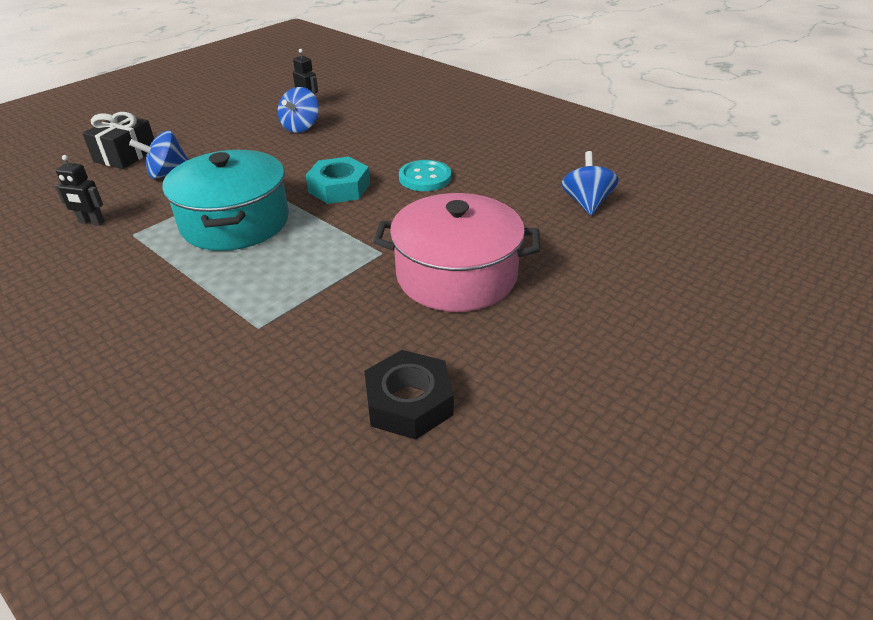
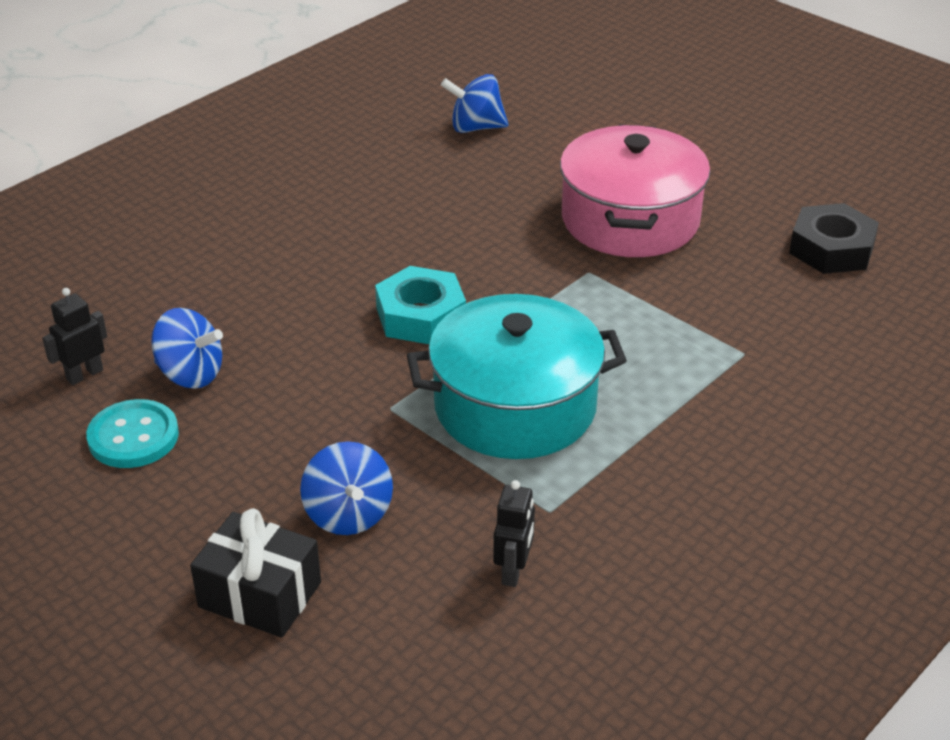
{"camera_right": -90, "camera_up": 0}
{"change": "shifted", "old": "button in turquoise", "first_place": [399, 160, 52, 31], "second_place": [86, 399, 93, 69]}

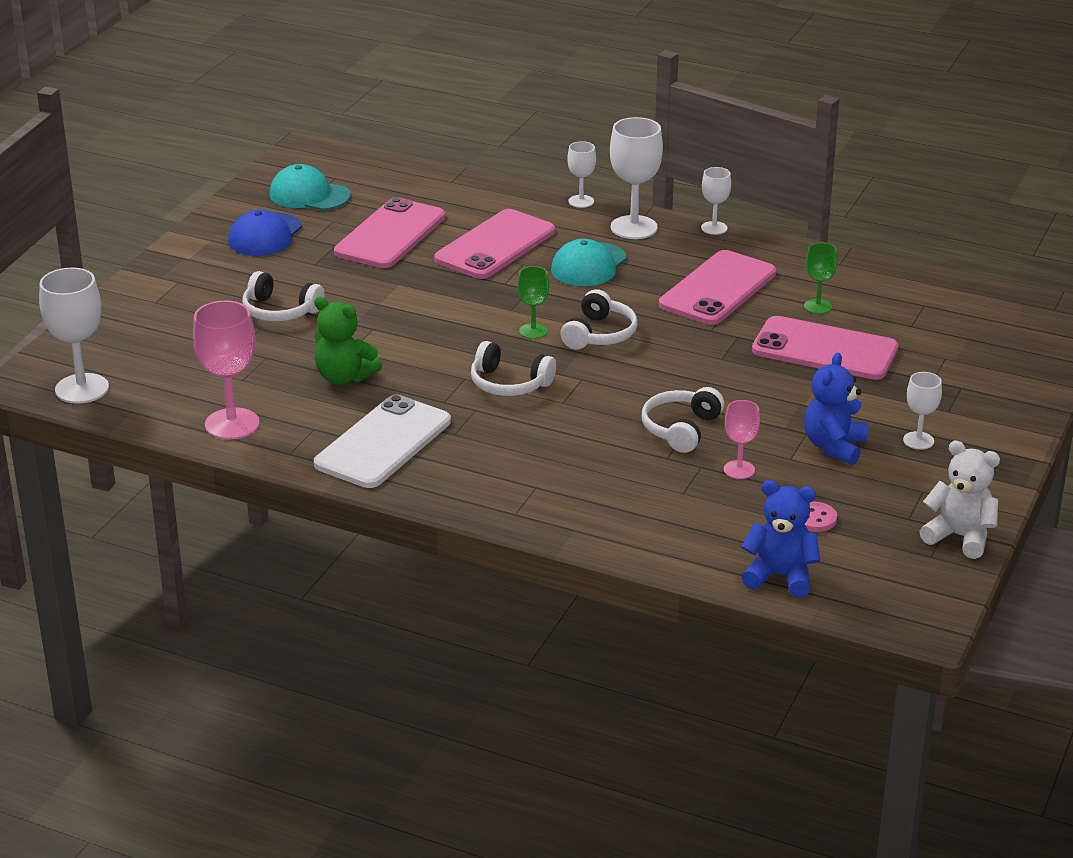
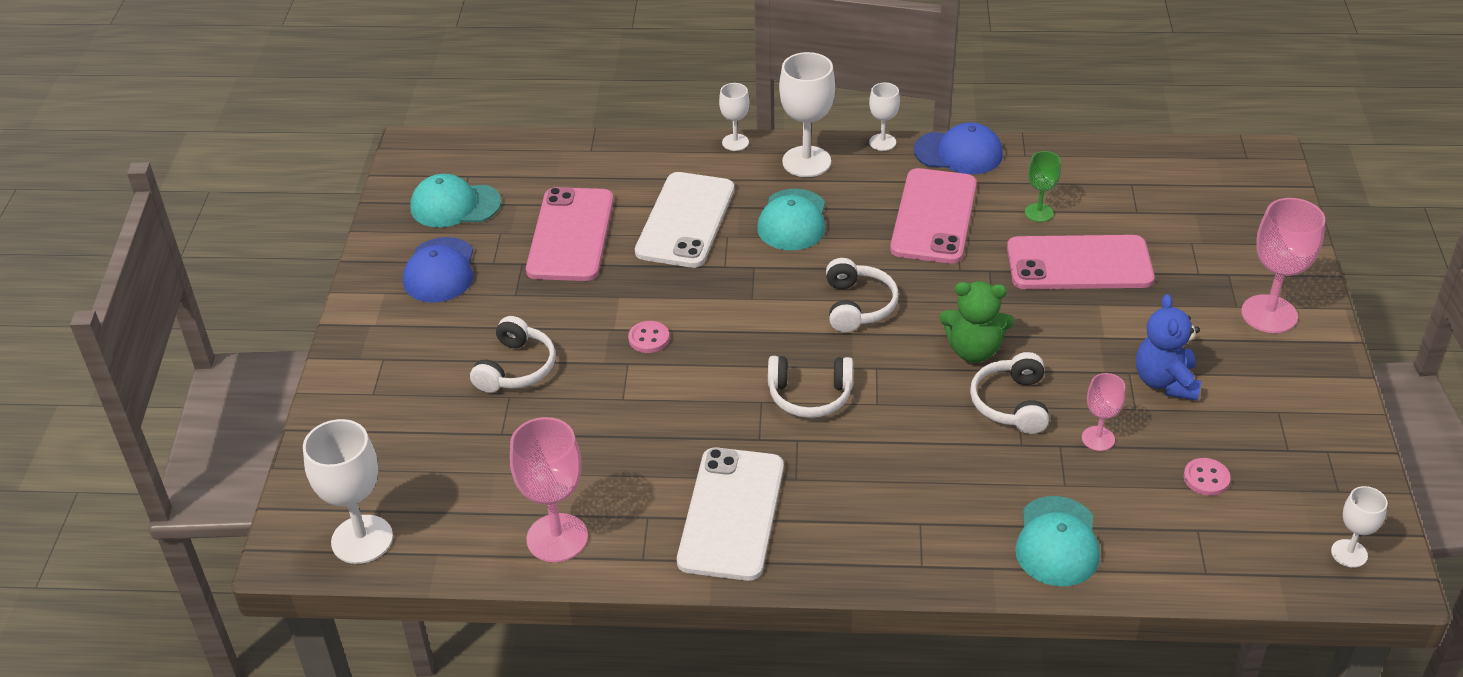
{"camera_right": -20, "camera_up": 10}
{"change": "rotated", "old": "headphones in white", "first_place": [242, 271, 83, 51], "second_place": [470, 316, 86, 77], "degrees": -75}
{"change": "new", "new": "button in pink", "second_place": [628, 321, 41, 32]}
{"change": "repainted", "old": "phone in pink", "new": "phone in white", "first_place": [434, 209, 121, 70], "second_place": [635, 172, 99, 96]}
{"change": "new", "new": "cap in blue", "second_place": [914, 123, 89, 51]}
{"change": "shifted", "old": "teddy bear in green", "first_place": [314, 296, 68, 88], "second_place": [939, 281, 75, 82]}
{"change": "new", "new": "cap in turquoise", "second_place": [1015, 496, 85, 90]}
{"change": "new", "new": "goblet in pink", "second_place": [1241, 198, 84, 135]}
{"change": "shifted", "old": "goblet in white", "first_place": [903, 372, 39, 78], "second_place": [1331, 486, 57, 82]}
{"change": "gone", "old": "goblet in green", "first_place": [517, 266, 32, 73]}
{"change": "gone", "old": "teddy bear in blue", "first_place": [741, 480, 79, 117]}
{"change": "gone", "old": "teddy bear in white", "first_place": [920, 440, 80, 119]}

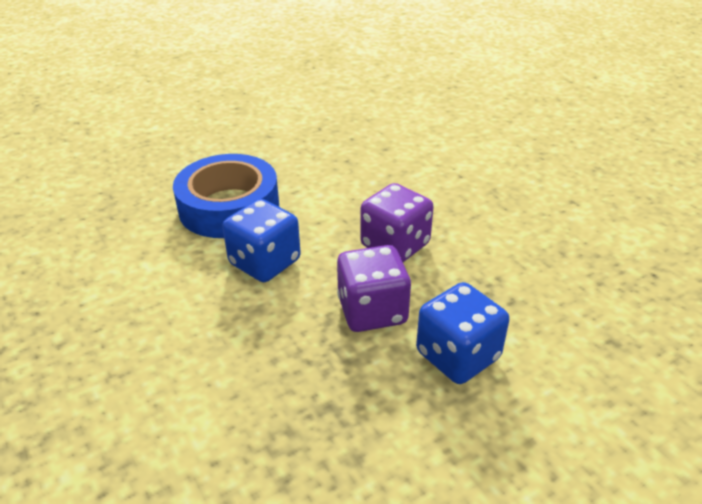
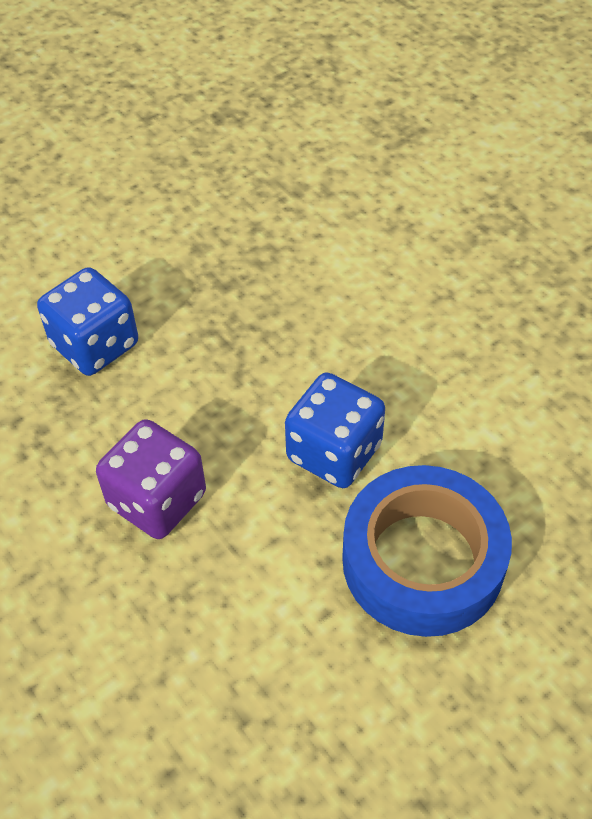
{"camera_right": 175, "camera_up": 15}
{"change": "gone", "old": "dice in purple", "first_place": [337, 245, 74, 87]}

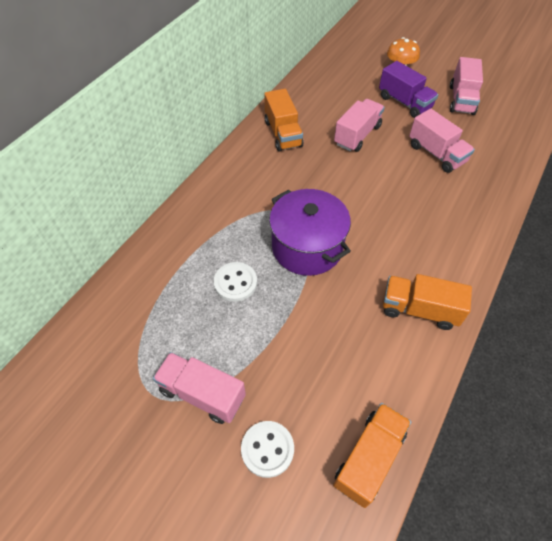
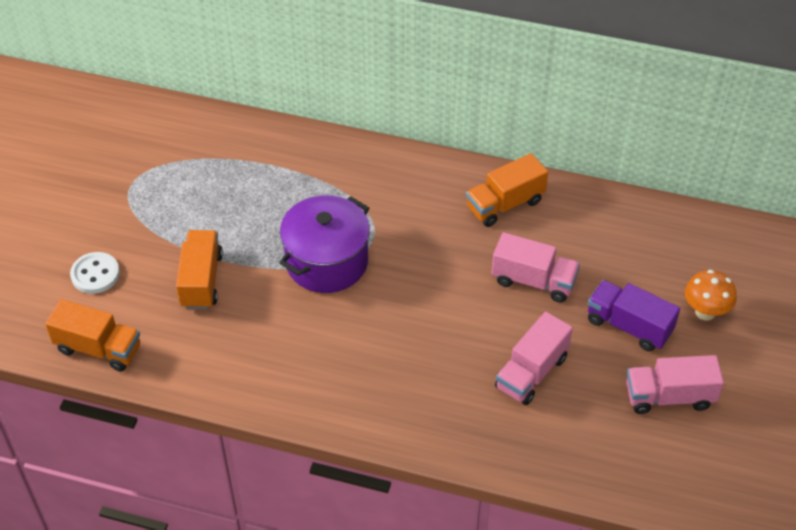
{"camera_right": 75, "camera_up": -5}
{"change": "shifted", "old": "truck in orange", "first_place": [383, 274, 89, 56], "second_place": [176, 230, 47, 79]}
{"change": "rotated", "old": "truck in purple", "first_place": [379, 61, 59, 57], "second_place": [588, 280, 92, 71], "degrees": 90}
{"change": "gone", "old": "truck in pink", "first_place": [153, 352, 93, 72]}
{"change": "gone", "old": "button in white", "first_place": [214, 262, 43, 40]}

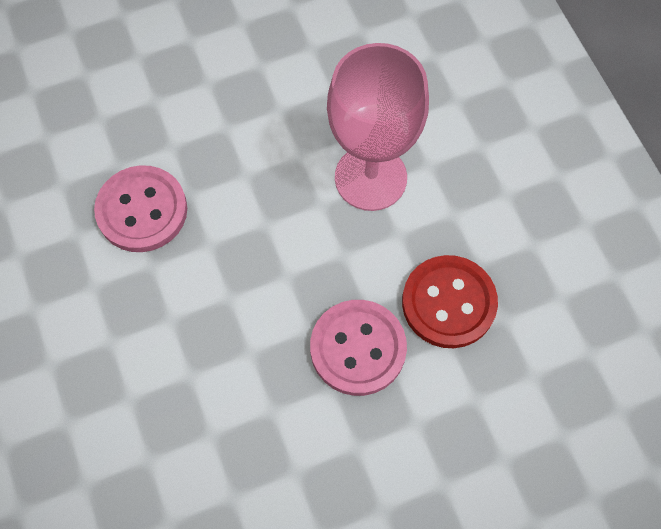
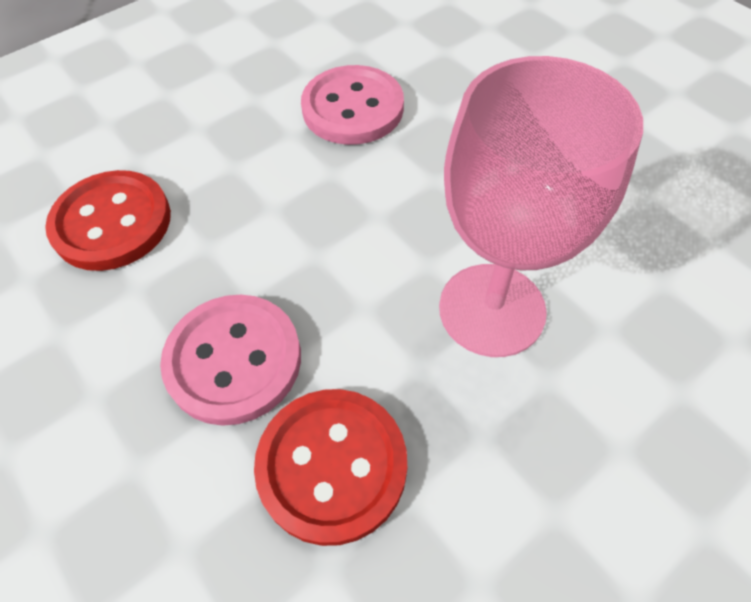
{"camera_right": 75, "camera_up": -10}
{"change": "new", "new": "button in red", "second_place": [45, 170, 126, 101]}

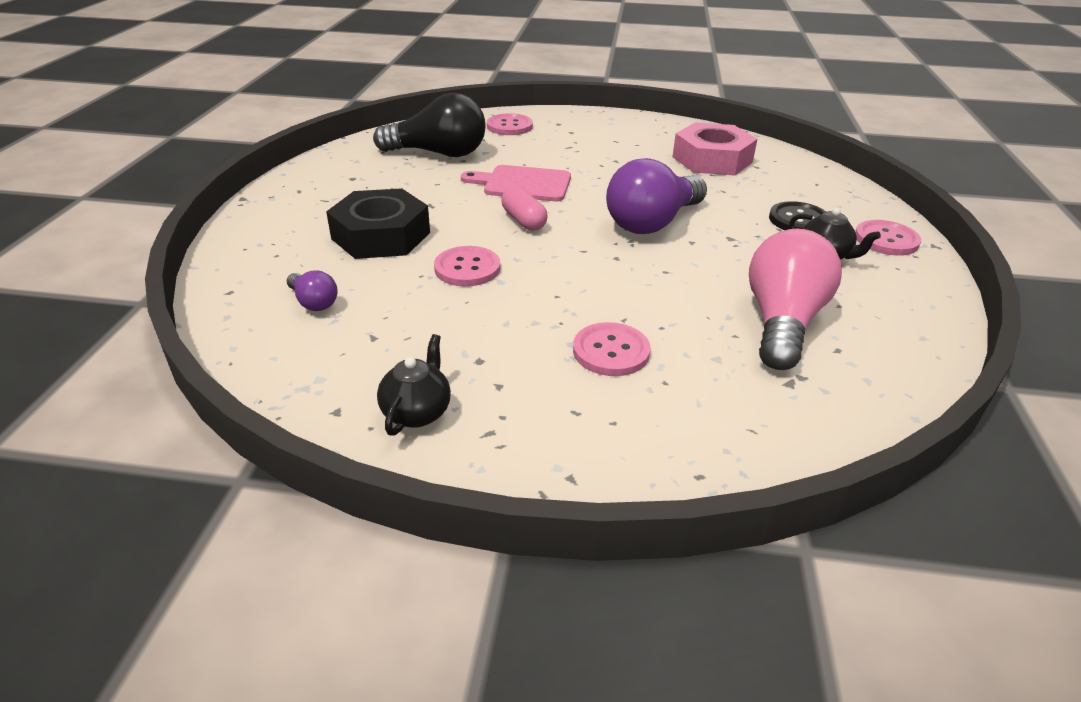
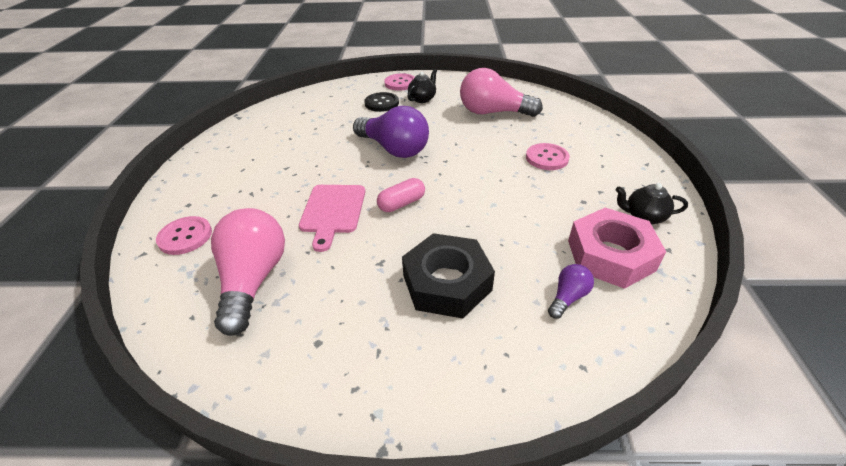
{"camera_right": -95, "camera_up": 5}
{"change": "repainted", "old": "light bulb in black", "new": "light bulb in pink", "first_place": [373, 93, 113, 64], "second_place": [211, 208, 74, 128]}
{"change": "shifted", "old": "nut in pink", "first_place": [672, 122, 85, 54], "second_place": [568, 208, 98, 81]}
{"change": "gone", "old": "button in pink", "first_place": [434, 246, 66, 41]}

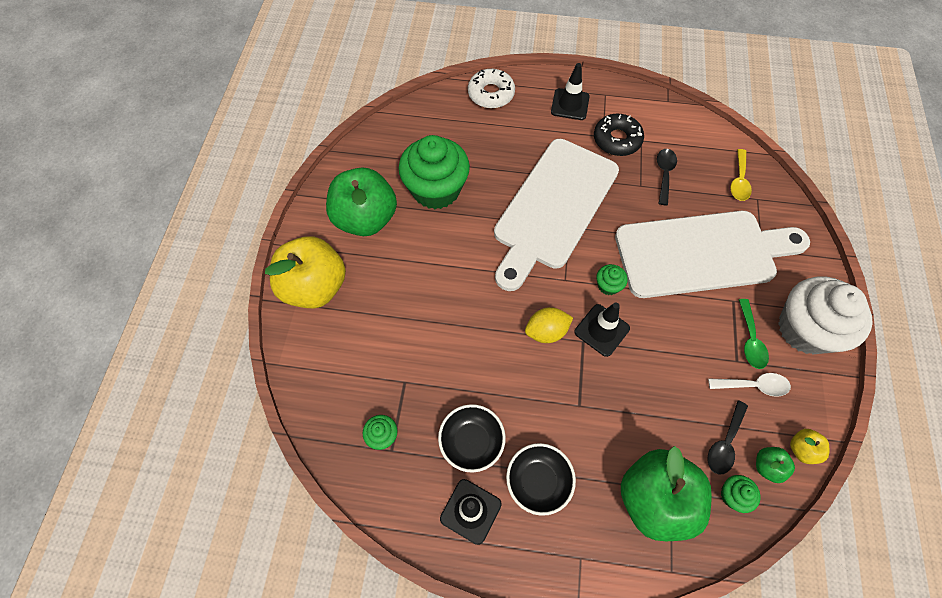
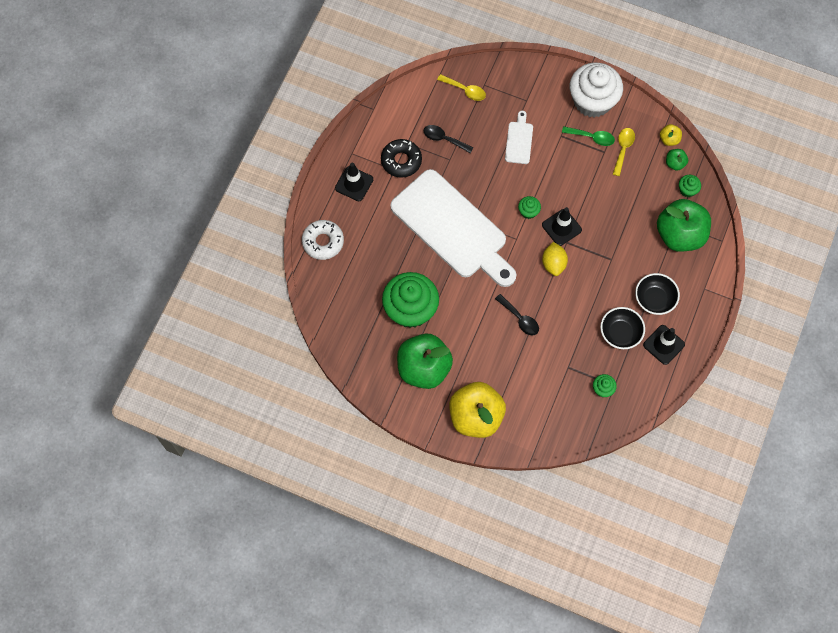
{"camera_right": -75, "camera_up": 5}
{"change": "shifted", "old": "spoon in black", "first_place": [708, 401, 40, 73], "second_place": [495, 294, 44, 41]}
{"change": "scaled", "old": "cutting board in white", "first_place": [615, 211, 195, 87], "second_place": [505, 111, 28, 53], "factor": 0.41}
{"change": "repainted", "old": "spoon in white", "new": "spoon in yellow", "first_place": [708, 373, 83, 24], "second_place": [613, 128, 22, 48]}

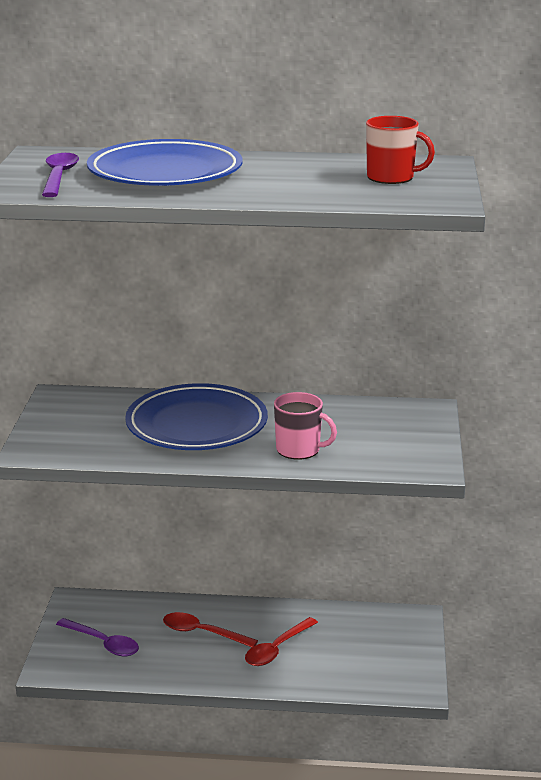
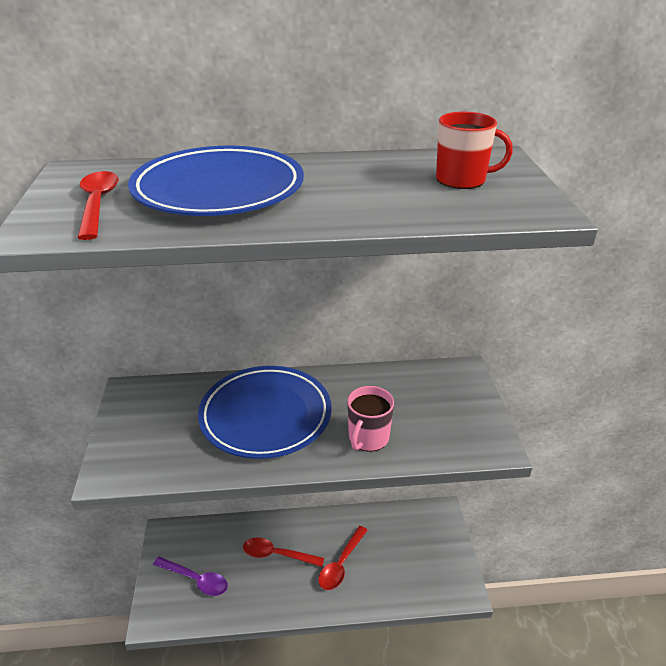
{"camera_right": -10, "camera_up": 10}
{"change": "repainted", "old": "spoon in purple", "new": "spoon in red", "first_place": [42, 153, 37, 44], "second_place": [78, 171, 41, 69]}
{"change": "rotated", "old": "mug in pink", "first_place": [274, 392, 63, 68], "second_place": [347, 386, 47, 66], "degrees": 105}

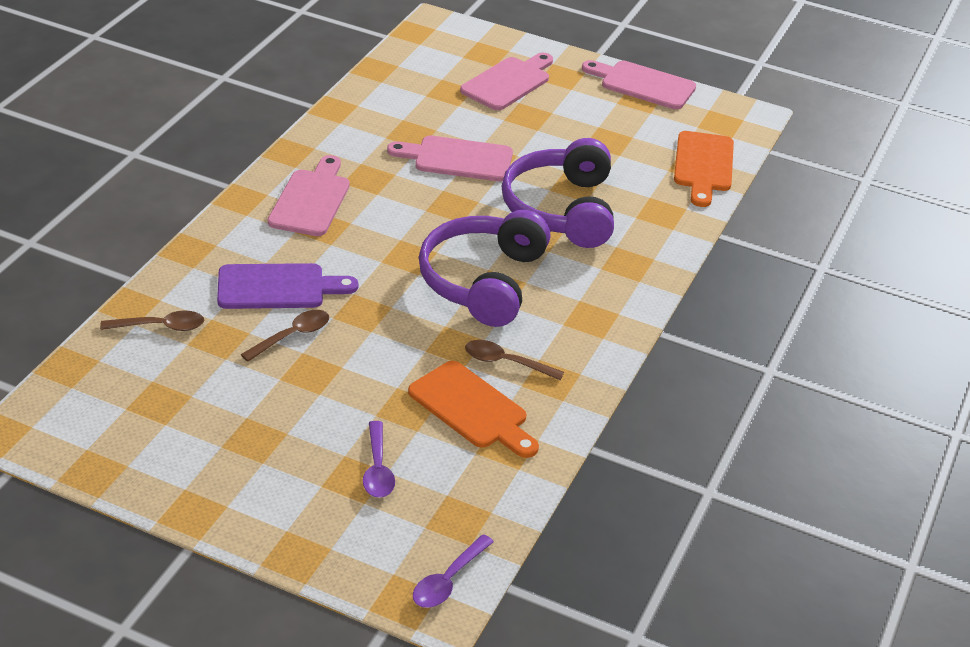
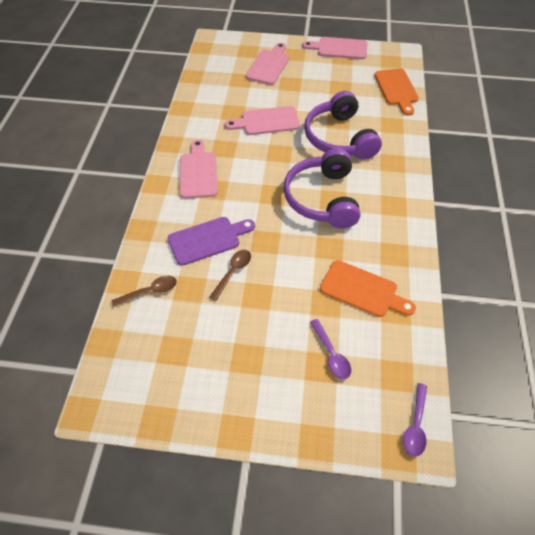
{"camera_right": -15, "camera_up": 15}
{"change": "gone", "old": "spoon in brown", "first_place": [465, 340, 99, 40]}

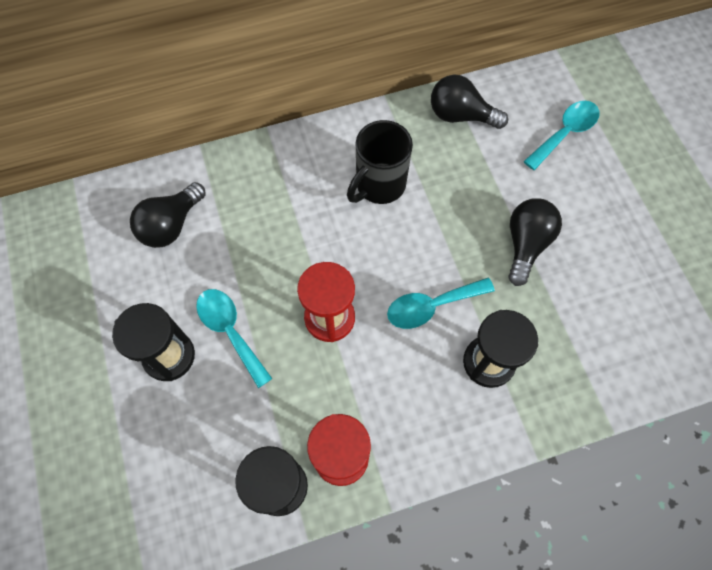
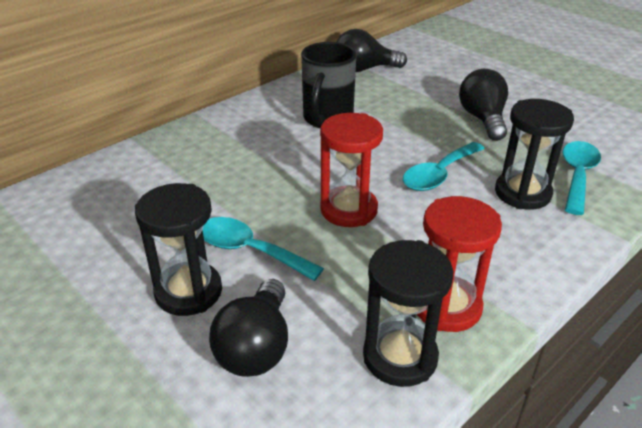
{"camera_right": -25, "camera_up": -30}
{"change": "shifted", "old": "light bulb in black", "first_place": [130, 182, 76, 66], "second_place": [209, 279, 79, 98]}
{"change": "shifted", "old": "spoon in turquoise", "first_place": [523, 101, 77, 69], "second_place": [562, 141, 39, 74]}

